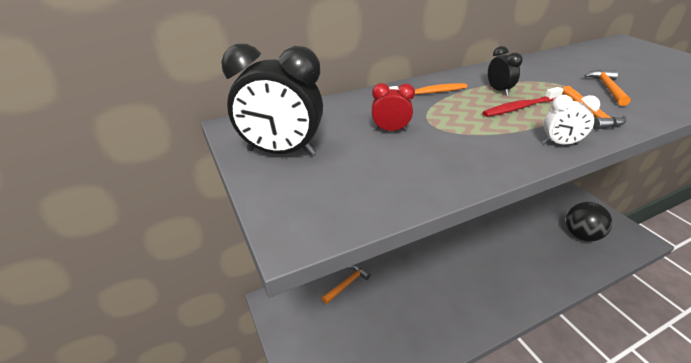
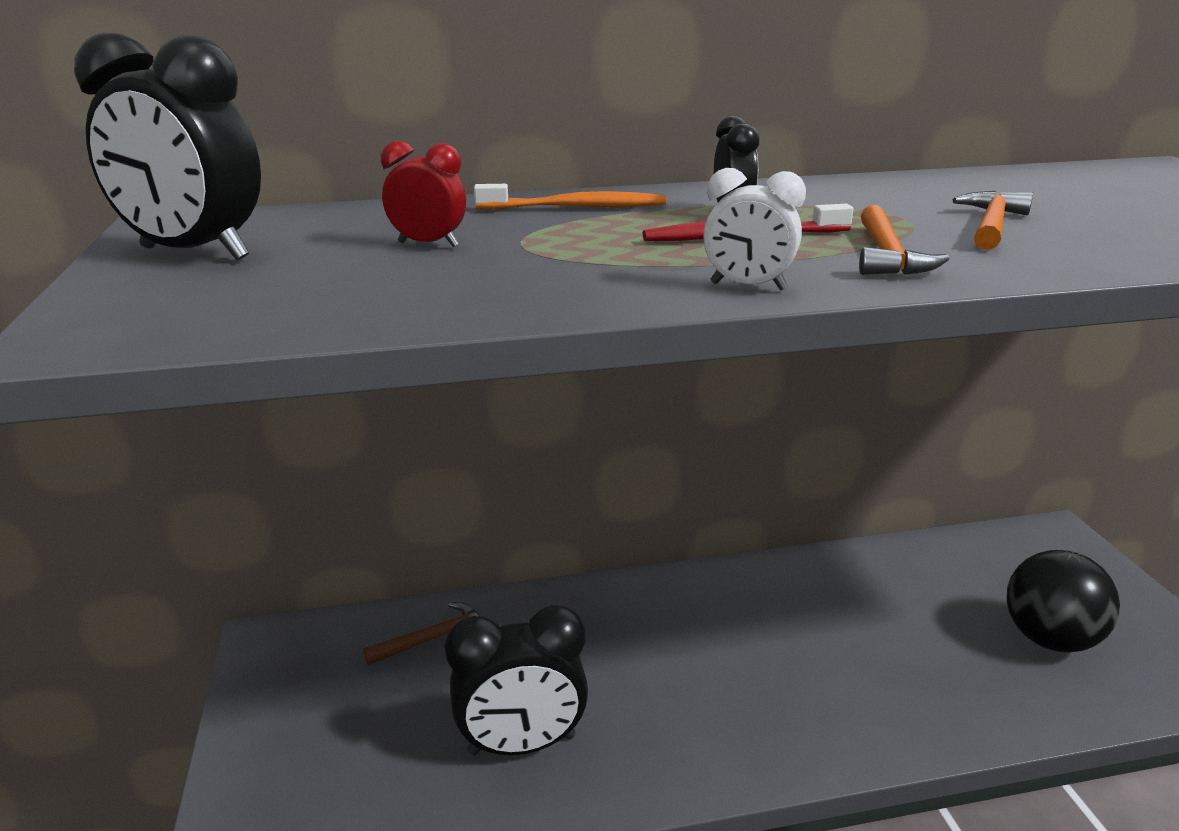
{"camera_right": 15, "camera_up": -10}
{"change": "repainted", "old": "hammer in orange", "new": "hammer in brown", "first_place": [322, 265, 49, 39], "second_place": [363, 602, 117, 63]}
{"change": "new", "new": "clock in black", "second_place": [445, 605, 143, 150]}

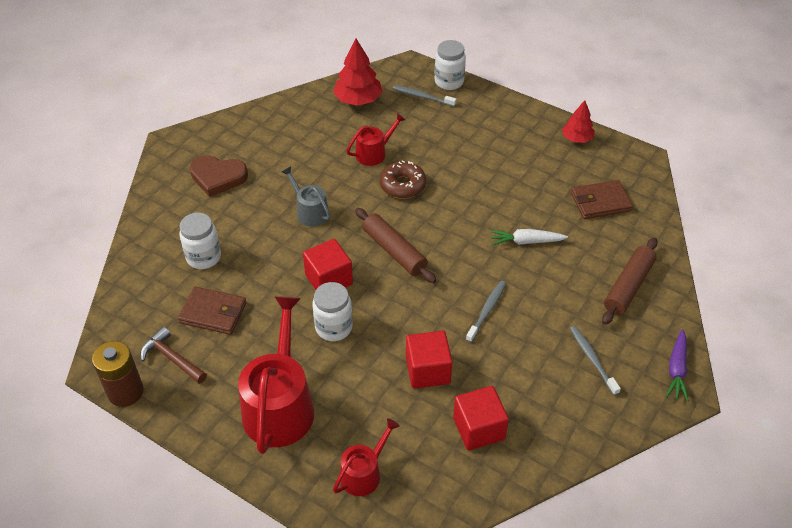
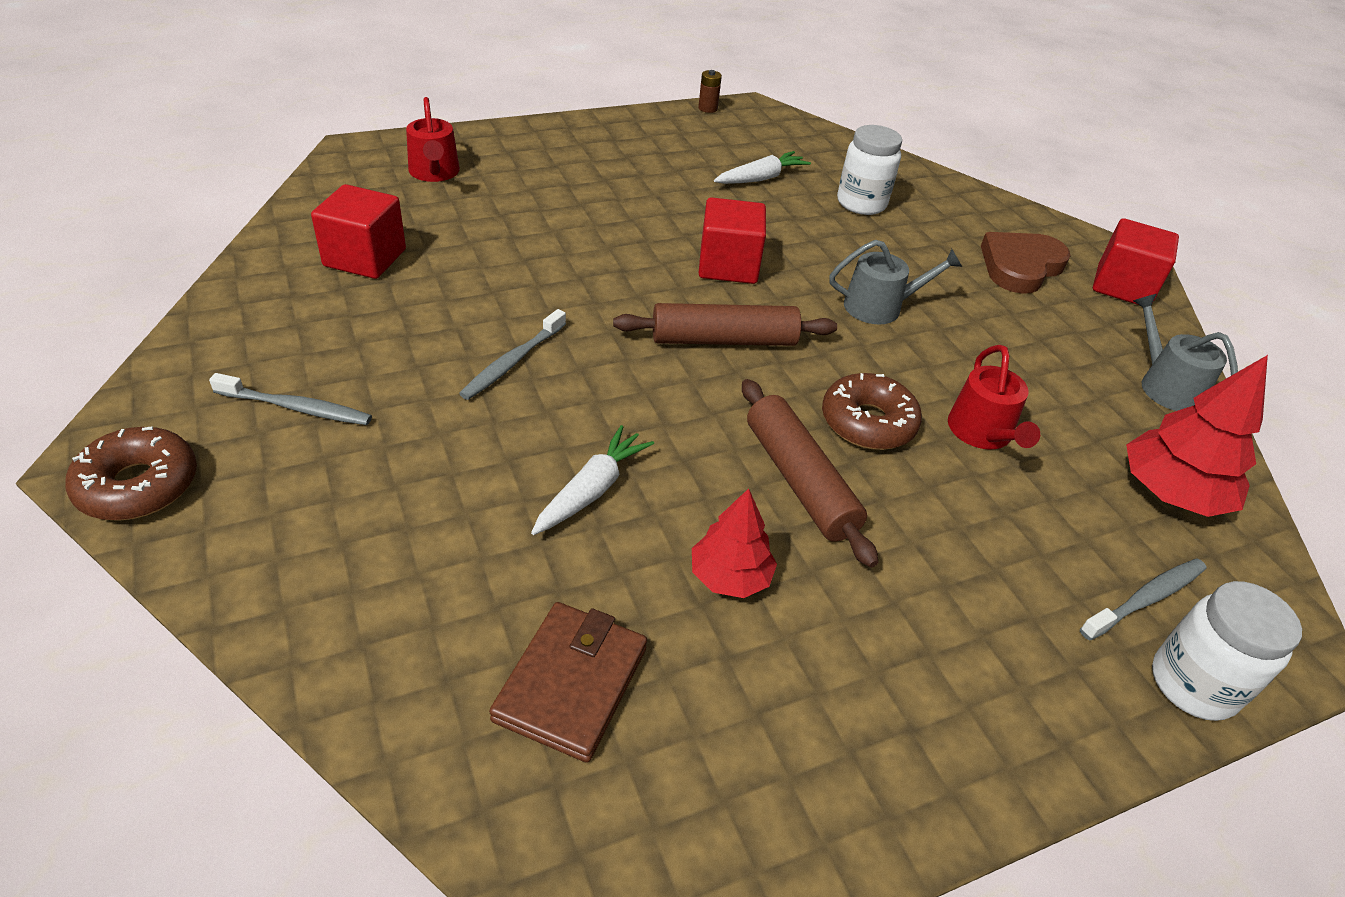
{"camera_right": 120, "camera_up": -5}
{"change": "swapped", "old": "carrot in purple", "new": "donut in brown", "first_place": [666, 329, 23, 72], "second_place": [65, 426, 132, 95]}
{"change": "rotated", "old": "toothbrush in grey", "first_place": [466, 281, 40, 61], "second_place": [459, 309, 107, 91], "degrees": 60}
{"change": "shifted", "old": "tree in red", "first_place": [562, 100, 33, 43], "second_place": [692, 488, 85, 110]}
{"change": "scaled", "old": "battery in brown", "first_place": [92, 341, 52, 66], "second_place": [698, 70, 24, 43], "factor": 0.48}
{"change": "swapped", "old": "wallet in brown", "new": "carrot in white", "first_place": [178, 287, 68, 48], "second_place": [714, 151, 97, 33]}
{"change": "shifted", "old": "rolling pin in brown", "first_place": [602, 238, 56, 87], "second_place": [742, 379, 136, 189]}
{"change": "shifted", "old": "cube in red", "first_place": [406, 331, 47, 58], "second_place": [1093, 218, 86, 87]}
{"change": "new", "new": "watering can in grey", "second_place": [1133, 294, 105, 117]}
{"change": "gone", "old": "hammer in brown", "first_place": [140, 327, 67, 57]}
{"change": "gone", "old": "watering can in red", "first_place": [238, 296, 76, 158]}
{"change": "gone", "old": "jar in white", "first_place": [313, 282, 40, 59]}

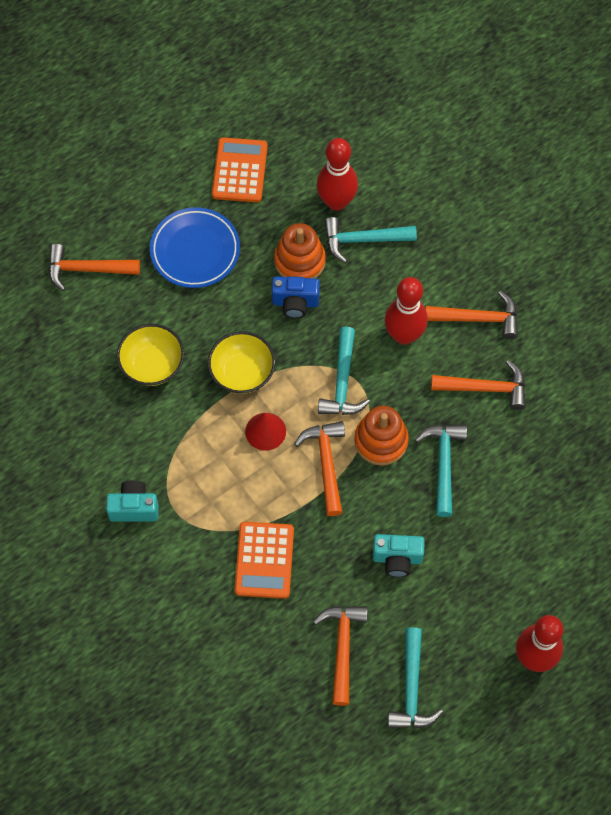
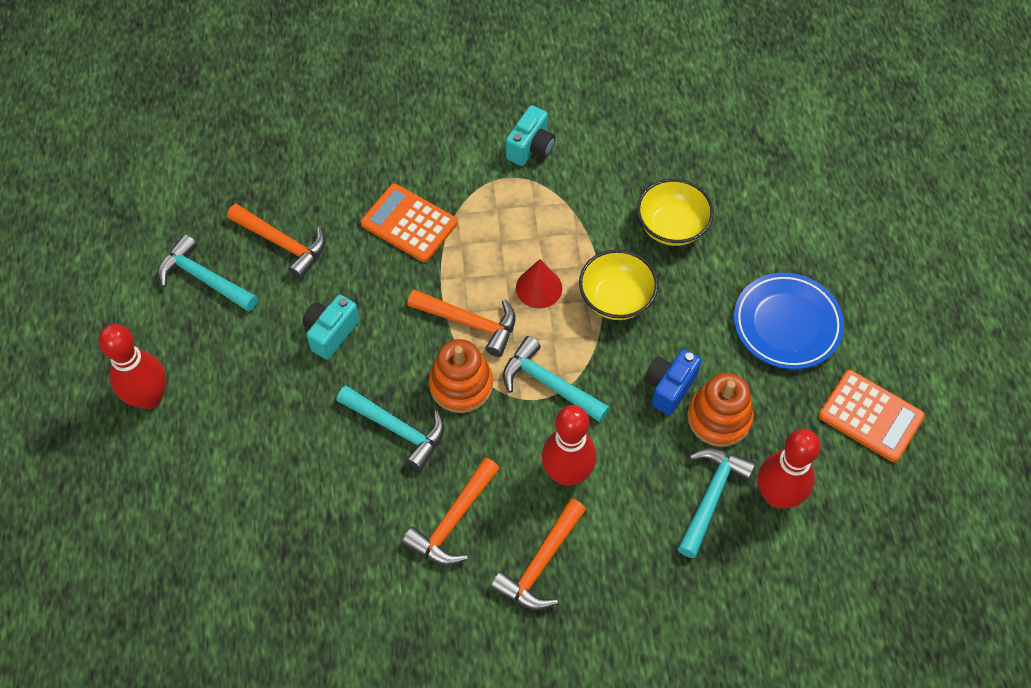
{"camera_right": 120, "camera_up": -5}
{"change": "gone", "old": "hammer in orange", "first_place": [48, 244, 92, 47]}

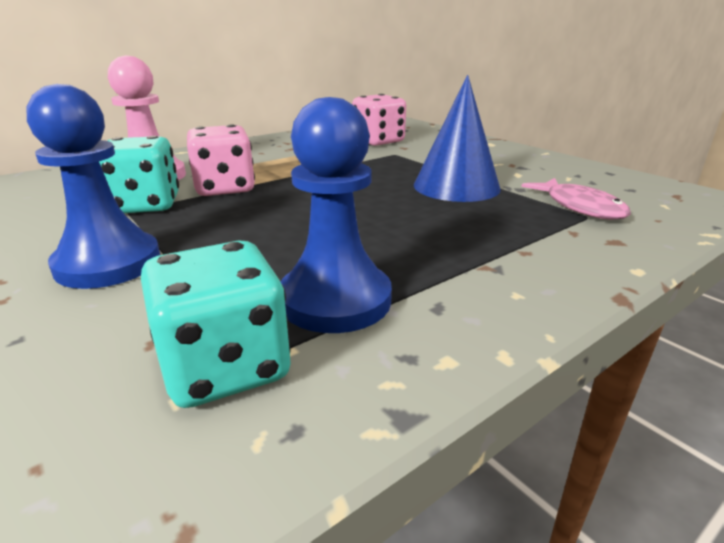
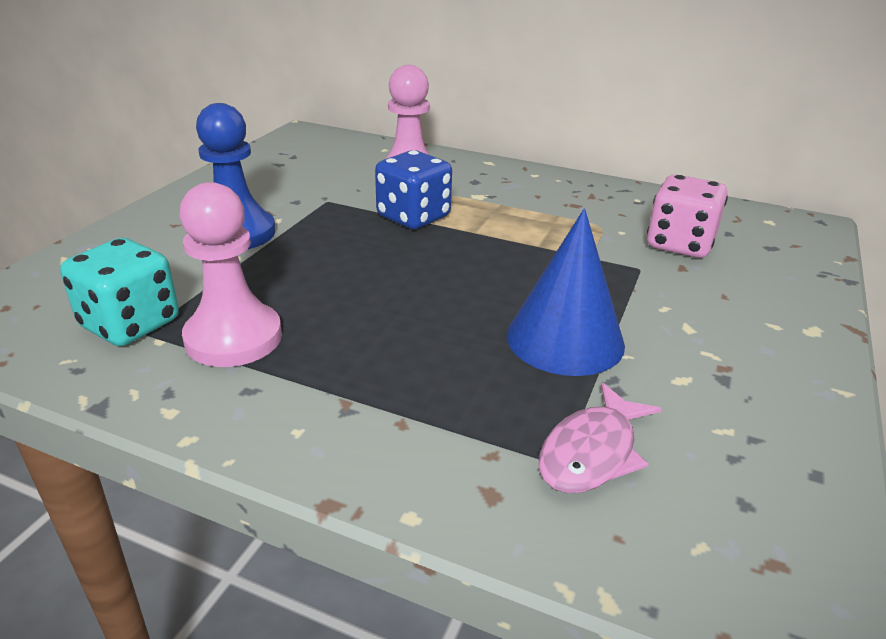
{"camera_right": 60, "camera_up": 5}
{"change": "repainted", "old": "pawn in blue", "new": "pawn in pink", "first_place": [280, 97, 112, 236], "second_place": [179, 182, 103, 185]}
{"change": "repainted", "old": "dice in pink", "new": "dice in blue", "first_place": [187, 125, 68, 71], "second_place": [375, 150, 77, 79]}
{"change": "gone", "old": "dice in turquoise", "first_place": [99, 136, 80, 78]}

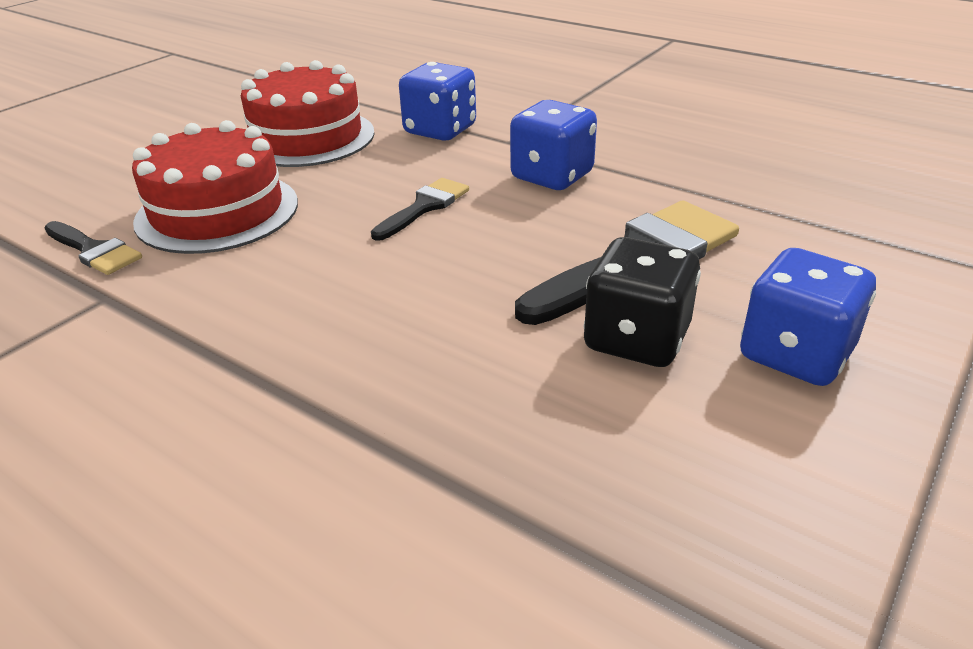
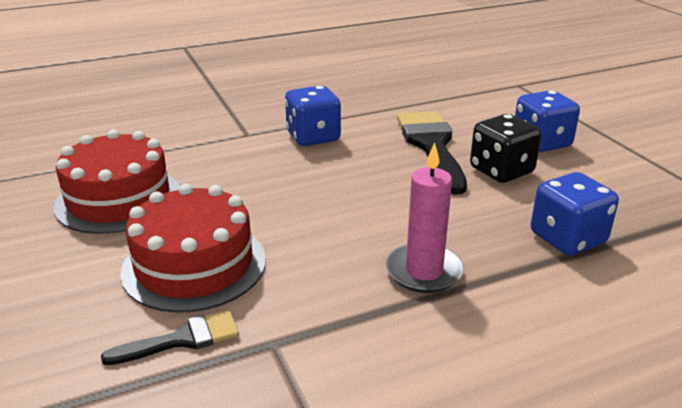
{"camera_right": -60, "camera_up": -5}
{"change": "new", "new": "candle in pink", "second_place": [386, 143, 78, 150]}
{"change": "shifted", "old": "dice in blue", "first_place": [399, 62, 77, 79], "second_place": [531, 172, 88, 83]}
{"change": "gone", "old": "brush in black", "first_place": [371, 178, 98, 63]}

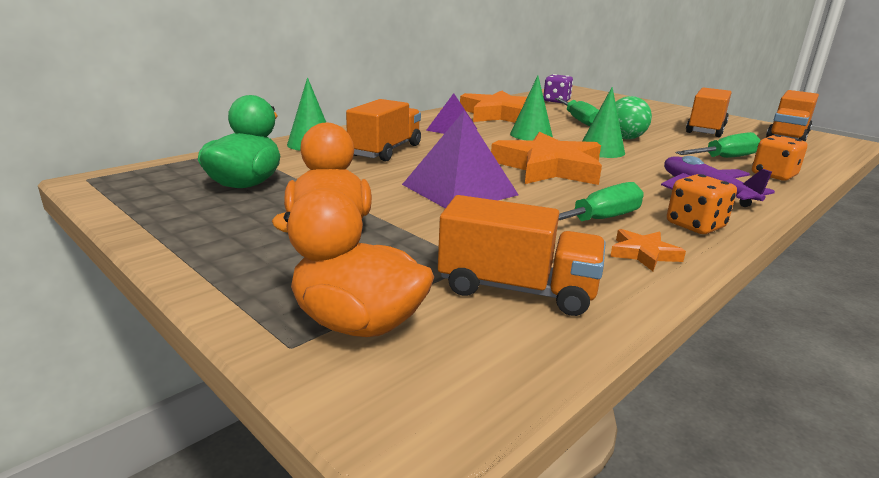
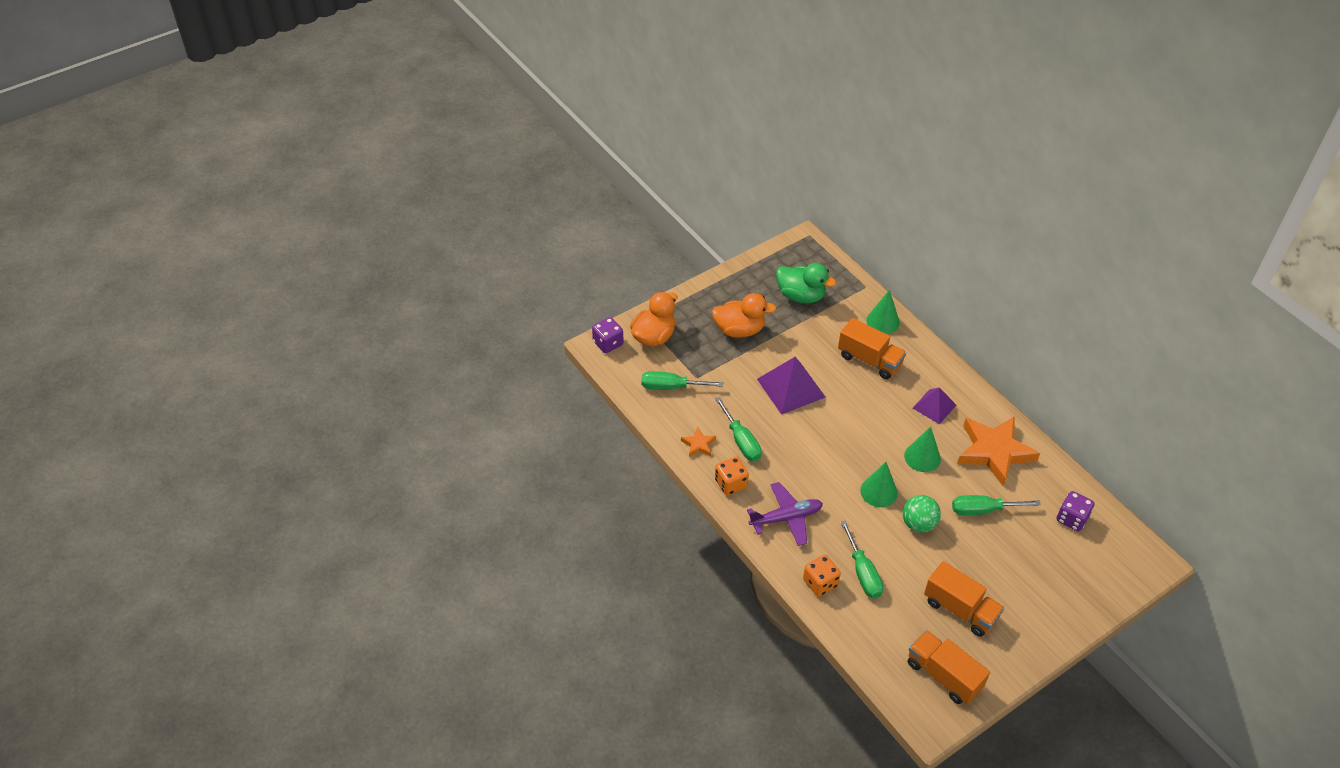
{"camera_right": 100, "camera_up": 25}
{"change": "new", "new": "dice in purple", "second_place": [592, 317, 31, 36]}
{"change": "swapped", "old": "truck in orange", "new": "screwdriver in green", "first_place": [438, 195, 168, 121], "second_place": [641, 371, 82, 19]}
{"change": "gone", "old": "star in orange", "first_place": [491, 132, 111, 53]}

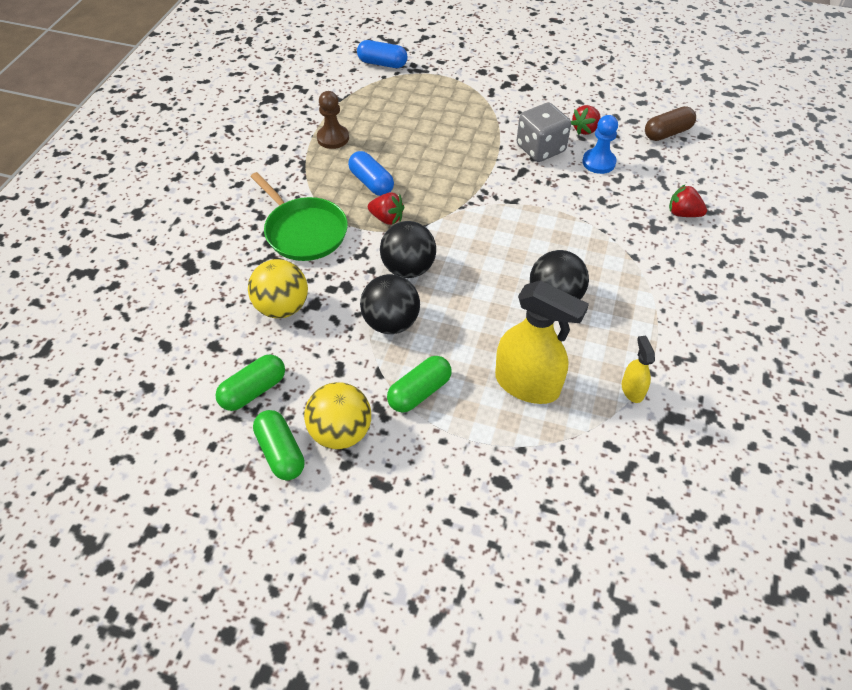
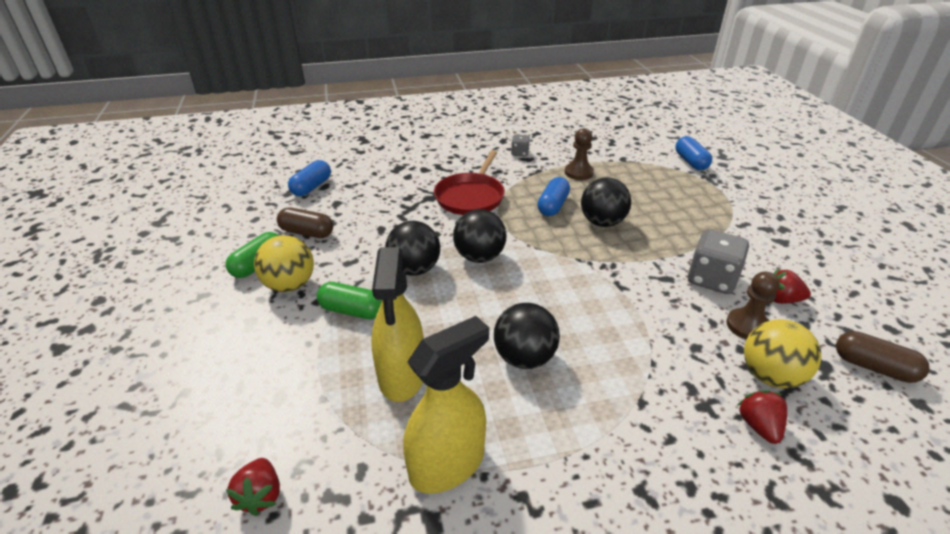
{"camera_right": 60, "camera_up": -15}
{"change": "shifted", "old": "strawberry in red", "first_place": [368, 192, 36, 33], "second_place": [226, 458, 54, 58]}
{"change": "repainted", "old": "capsule in green", "new": "capsule in brown", "first_place": [215, 355, 70, 56], "second_place": [277, 208, 56, 30]}
{"change": "new", "new": "capsule in blue", "second_place": [288, 160, 43, 36]}
{"change": "scaled", "old": "spray bottle in yellow", "first_place": [622, 336, 33, 67], "second_place": [403, 316, 86, 178], "factor": 2.08}
{"change": "repainted", "old": "pan in green", "new": "pan in red", "first_place": [251, 172, 97, 89], "second_place": [434, 150, 71, 65]}
{"change": "new", "new": "dice in grey", "second_place": [511, 135, 19, 22]}
{"change": "new", "new": "ball in black", "second_place": [581, 177, 50, 50]}
{"change": "repainted", "old": "pawn in blue", "new": "pawn in brown", "first_place": [582, 115, 36, 59], "second_place": [726, 272, 54, 67]}
{"change": "shifted", "old": "ball in yellow", "first_place": [248, 259, 60, 59], "second_place": [744, 319, 77, 69]}

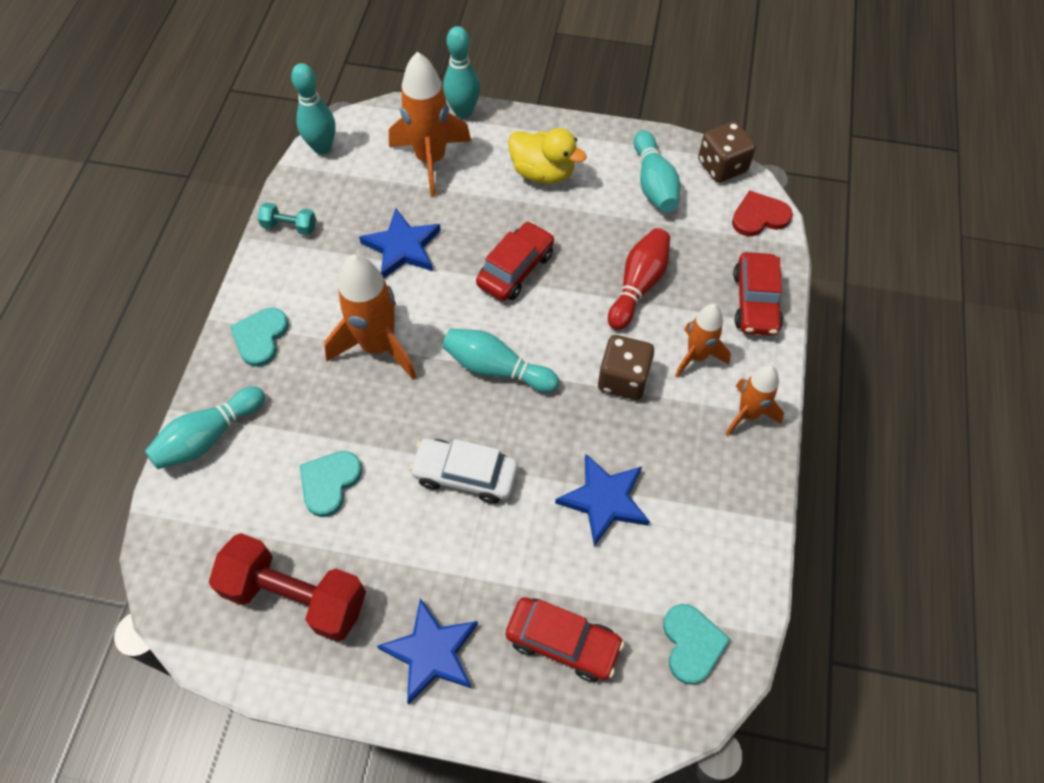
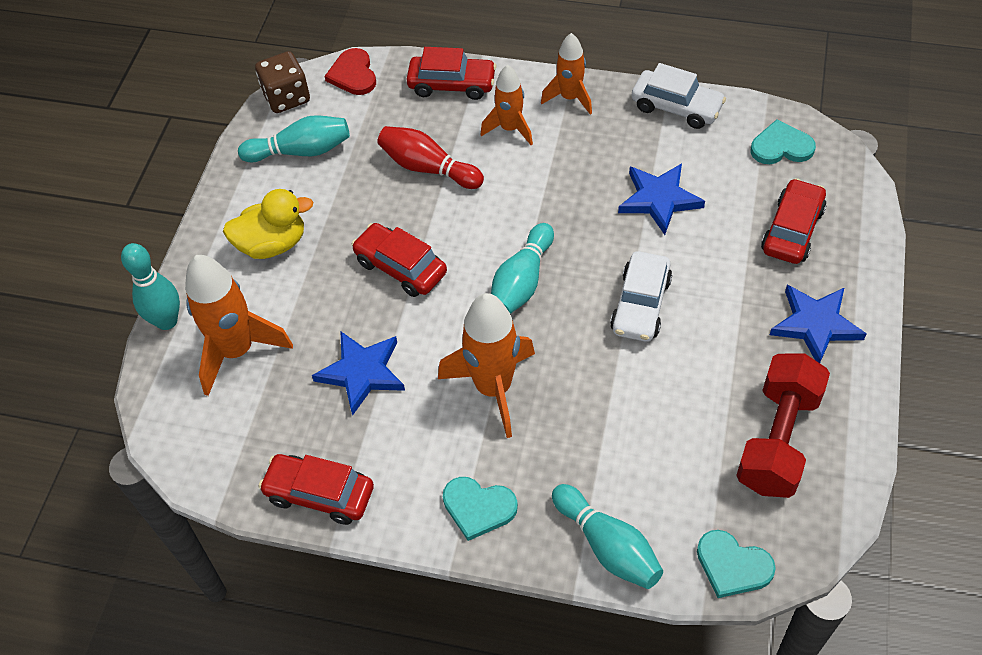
{"camera_right": -85, "camera_up": -5}
{"change": "rotated", "old": "duck in yellow", "first_place": [508, 128, 79, 56], "second_place": [223, 189, 90, 70], "degrees": 45}
{"change": "swapped", "old": "dumbbell in turquoise", "new": "car in red", "first_place": [257, 202, 59, 33], "second_place": [259, 454, 115, 71]}
{"change": "new", "new": "car in white", "second_place": [632, 63, 94, 66]}
{"change": "shifted", "old": "heart in turquoise", "first_place": [300, 451, 62, 66], "second_place": [697, 530, 79, 68]}
{"change": "gone", "old": "bowling pin in turquoise", "first_place": [291, 63, 44, 92]}
{"change": "gone", "old": "dice in brown", "first_place": [598, 335, 56, 65]}

